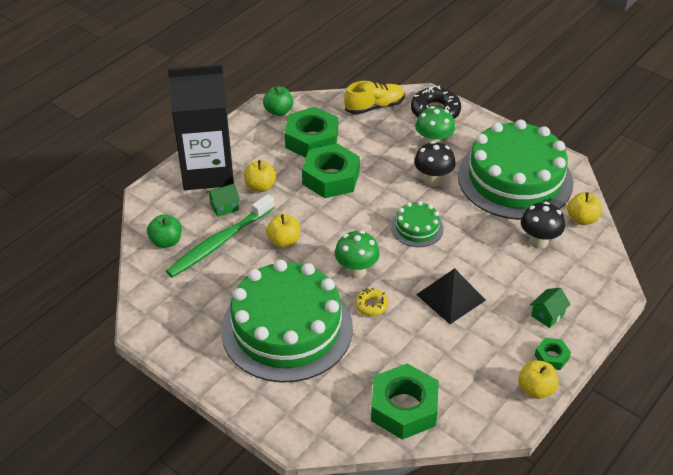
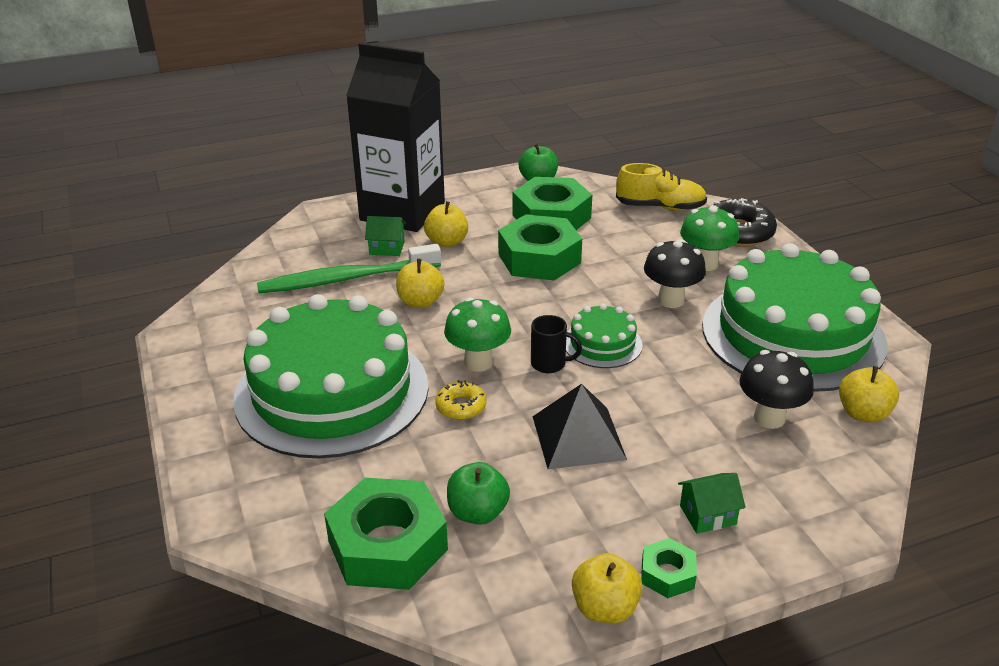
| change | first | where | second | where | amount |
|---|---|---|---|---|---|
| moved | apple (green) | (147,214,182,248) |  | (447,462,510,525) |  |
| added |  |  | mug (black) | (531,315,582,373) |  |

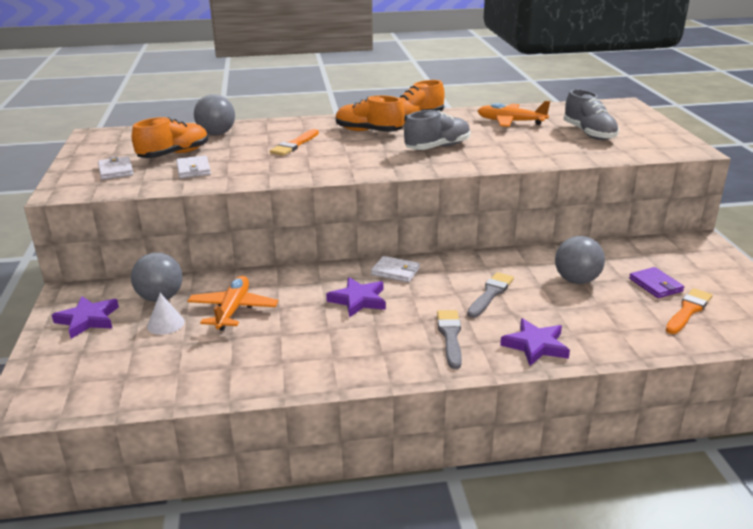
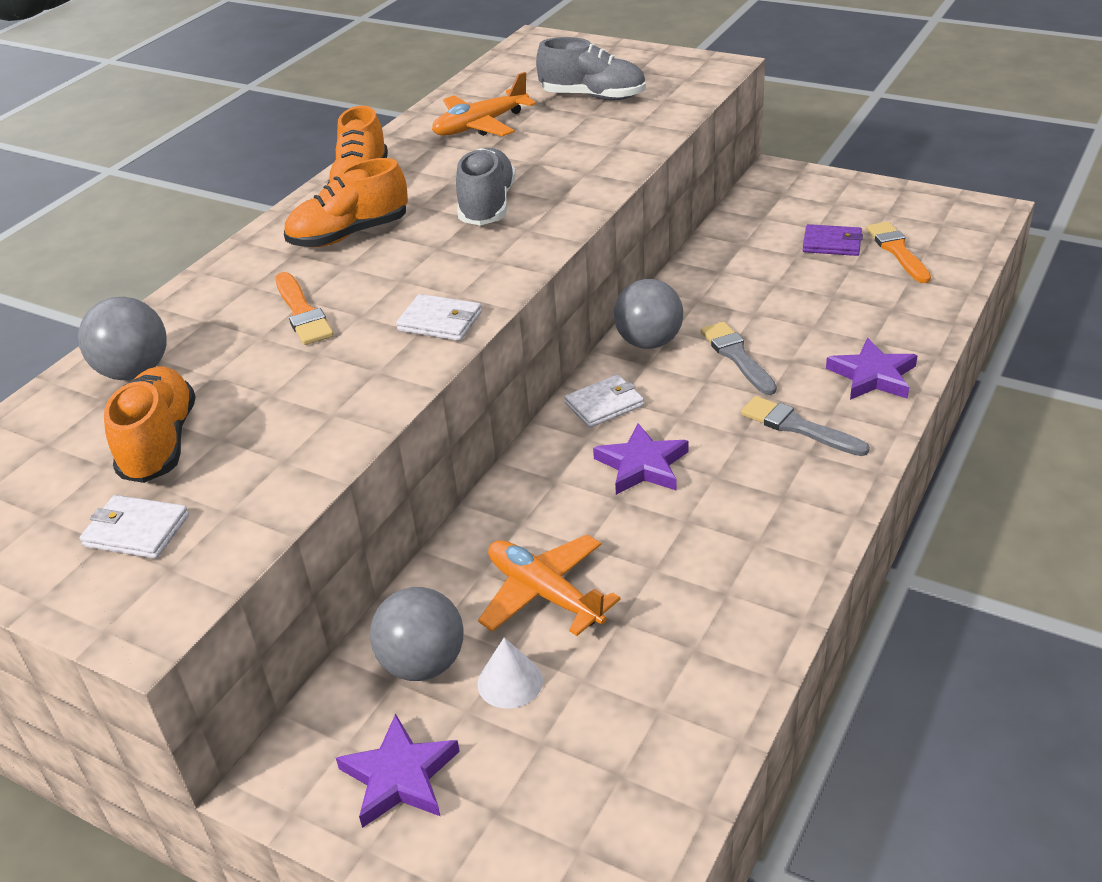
| change | first | where | second | where | amount |
|---|---|---|---|---|---|
| moved | wallet (white) | (176,155,211,178) |  | (396,294,482,341) |  |
| moved | ball (grey) | (555,236,605,284) |  | (614,279,683,349) |  |

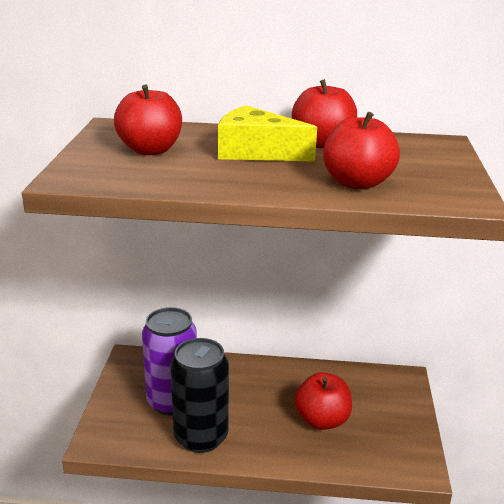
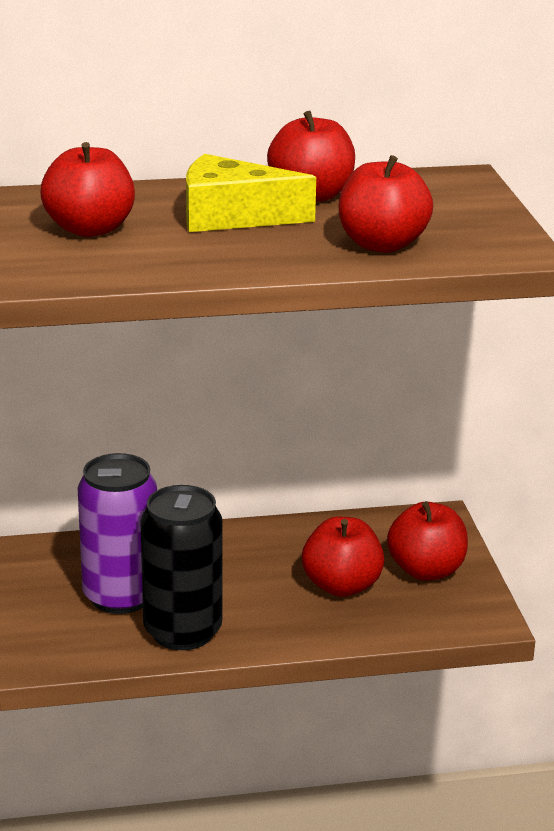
| change | first | where | second | where | amount |
|---|---|---|---|---|---|
| added |  |  | apple (red) | (387,501,468,581) |  |

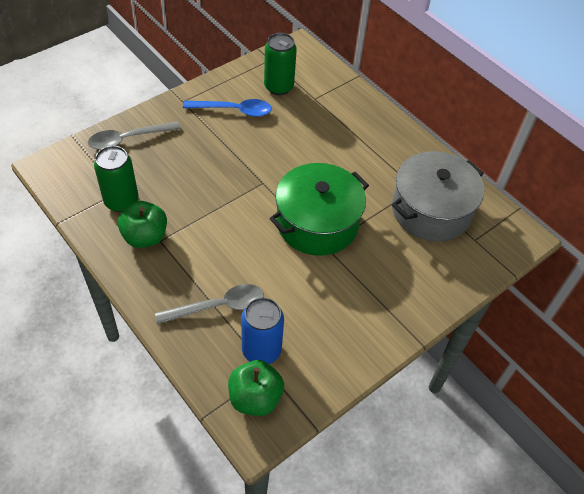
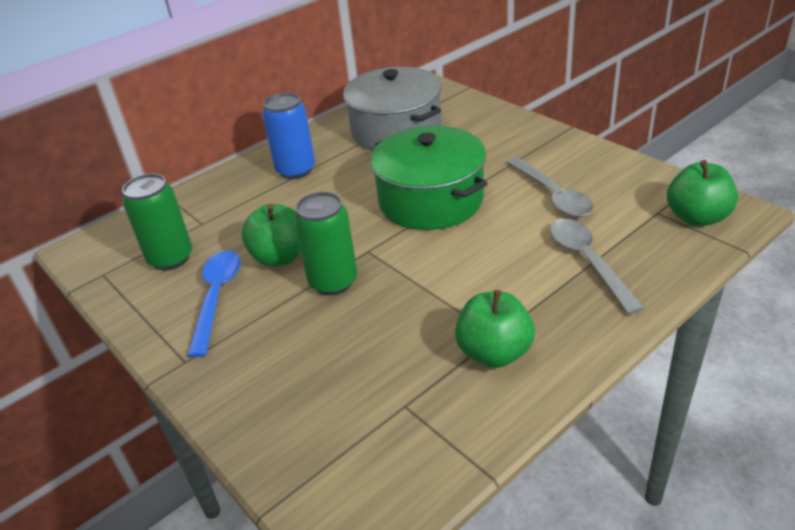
| change | first | where | second | where | amount |
|---|---|---|---|---|---|
| moved | spoon (grey) | (88,121,181,150) |  | (507,157,594,217) |  |
| moved | can (green) | (94,146,139,212) |  | (294,192,357,295) |  |
| moved | can (blue) | (241,297,284,364) |  | (262,93,315,179) |  |
| added |  |  | apple (green) | (241,204,301,267) |  |

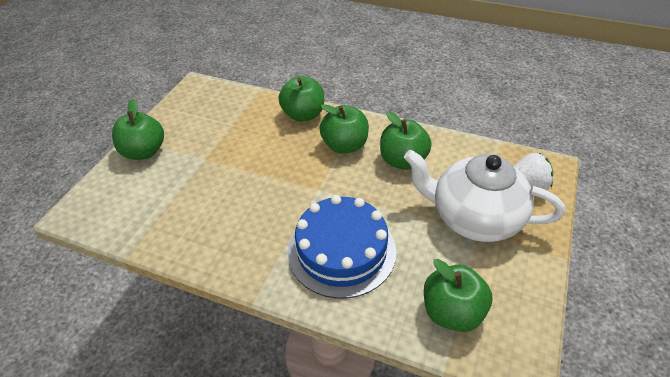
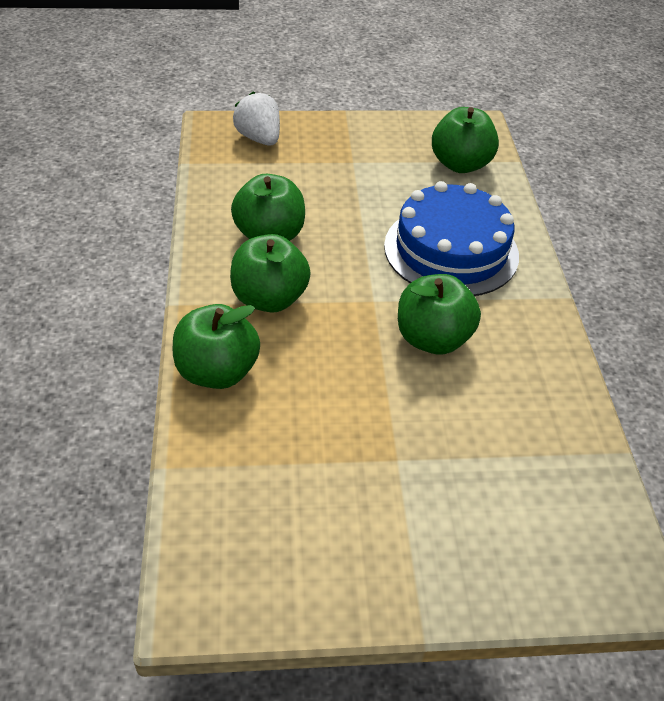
| change | first | where | second | where | amount |
|---|---|---|---|---|---|
| moved | apple (green) | (112,99,164,160) |  | (398,274,481,355) |  |
| removed | teapot (white) | (404,150,565,242) |  |  |  |

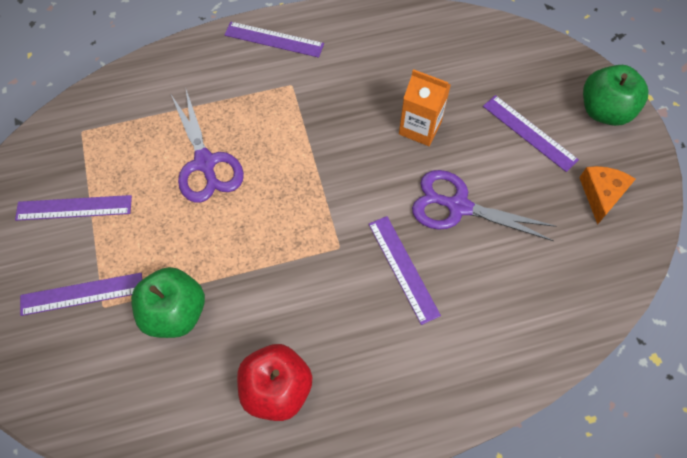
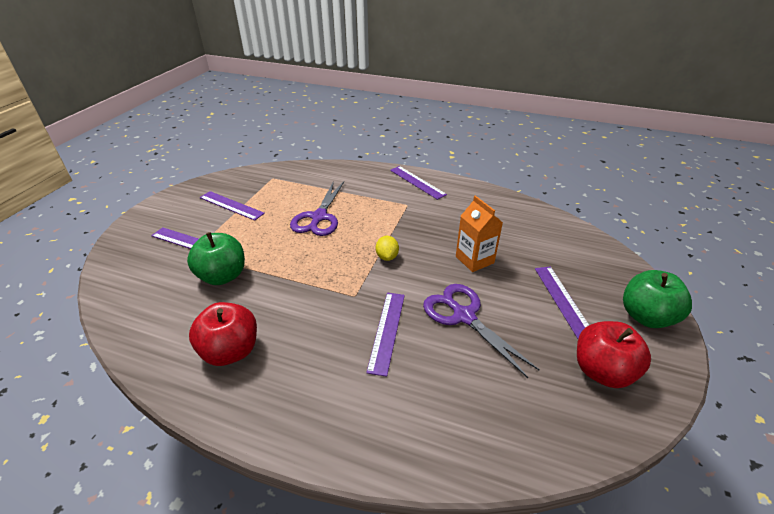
| change | first | where | second | where | amount |
|---|---|---|---|---|---|
| replaced | cheese (orange) | (579,166,636,225) | apple (red) | (577,321,651,388) |  |
| added |  |  | lemon (yellow) | (376,236,399,261) |  |

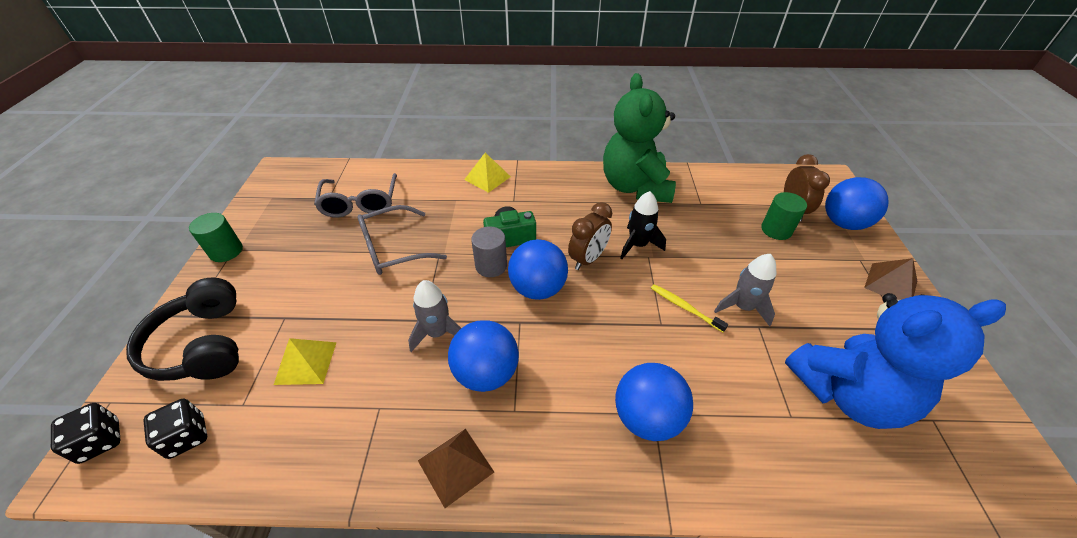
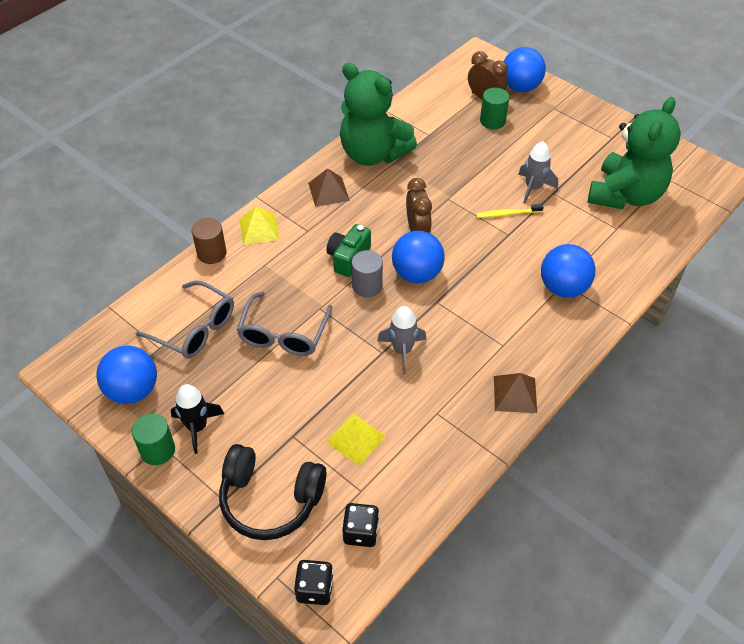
| change | first | where | second | where | amount |
|---|---|---|---|---|---|
| moved | rocket (black) | (620,191,666,259) |  | (171,384,224,454) |  |
| moved | pyramid (brown) | (864,258,917,300) |  | (308,168,350,207) |  |
| recoloured | teddy bear (blue) | (785,293,1006,429) | teddy bear (green) | (588,97,681,209) |  |
| moved | ball (blue) | (448,320,519,392) |  | (96,346,157,404) |  |
| added |  |  | cylinder (brown) | (192,218,226,264) |  |

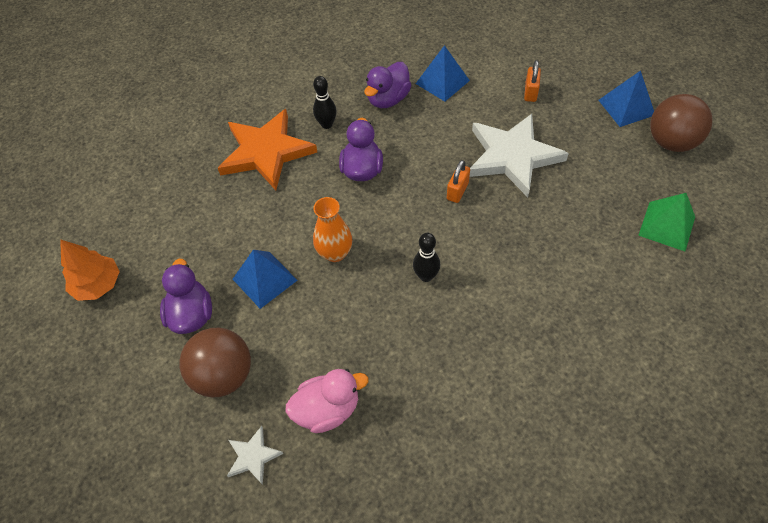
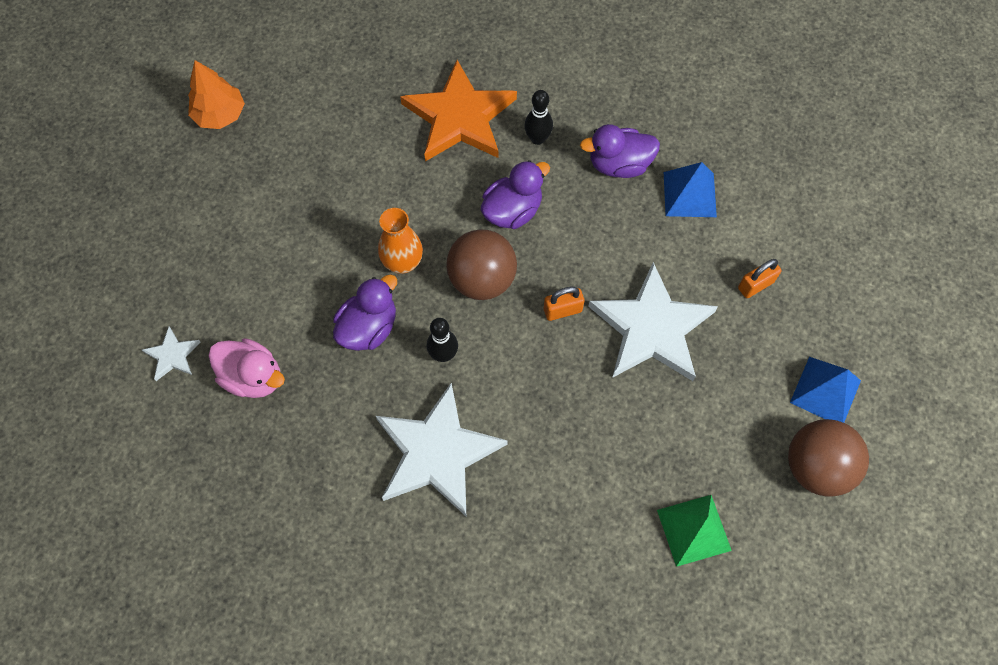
| change | first | where | second | where | amount |
|---|---|---|---|---|---|
| removed | pyramid (blue) | (233,250,298,309) |  |  |  |
| moved | duck (purple) | (160,258,212,334) |  | (333,274,397,351) |  |
| moved | ball (brown) | (180,328,251,398) |  | (446,230,517,300) |  |
| added |  |  | star (white) | (376,383,508,516) |  |

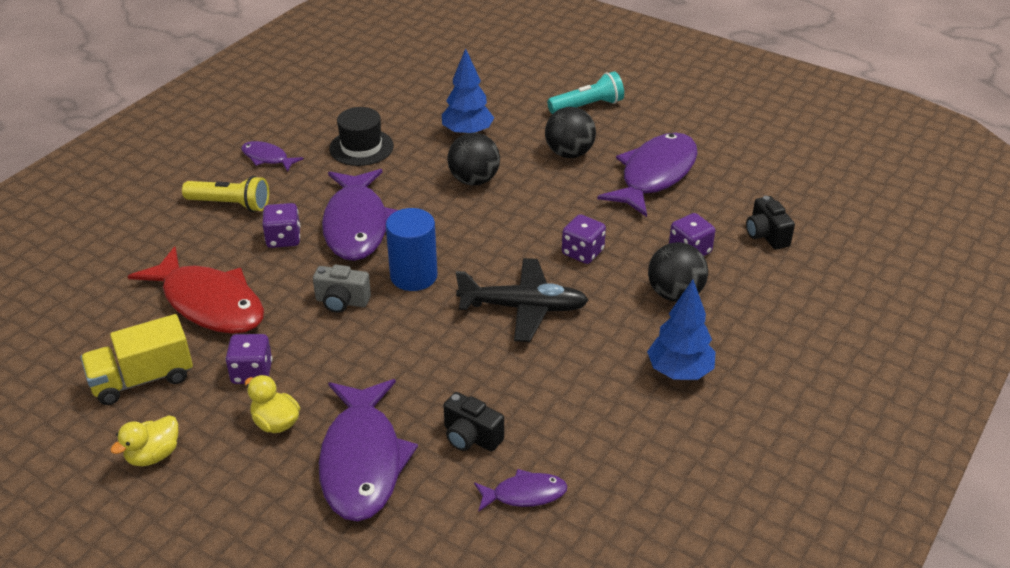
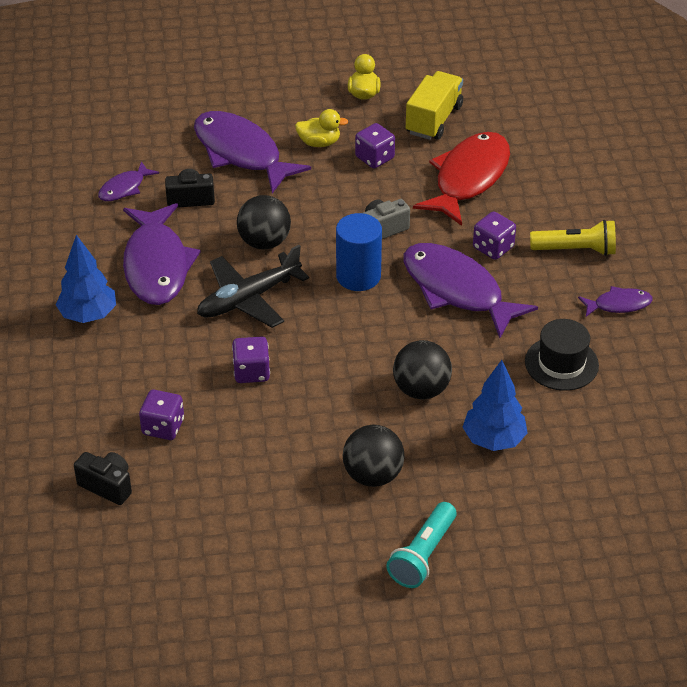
| change | first | where | second | where | amount |
|---|---|---|---|---|---|
| moved | fish (purple) | (597,133,698,217) |  | (123,203,201,305) |  |
| turned | flashlight (yellow) | (182,176,269,212) |  | (530,220,616,256) | 150 degrees counterclockwise |
| moved | ball (black) | (648,242,708,302) |  | (237,195,291,249) |  |
| turned | fish (red) | (128,246,264,334) |  | (413,132,510,226) | 120 degrees clockwise |

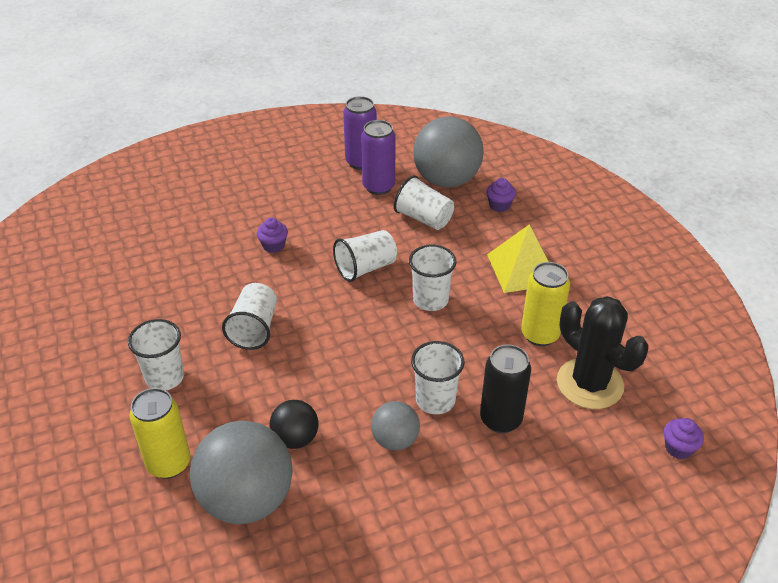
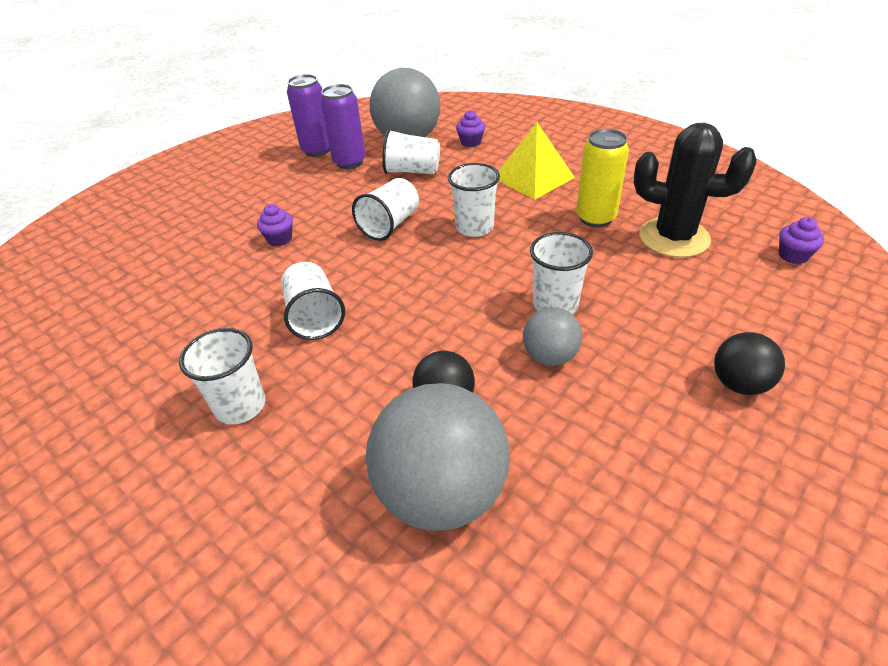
| change | first | where | second | where | amount |
|---|---|---|---|---|---|
| removed | can (black) | (480,344,531,433) |  |  |  |
| removed | can (yellow) | (129,388,190,479) |  |  |  |
| added |  |  | ball (black) | (714,332,785,395) |  |

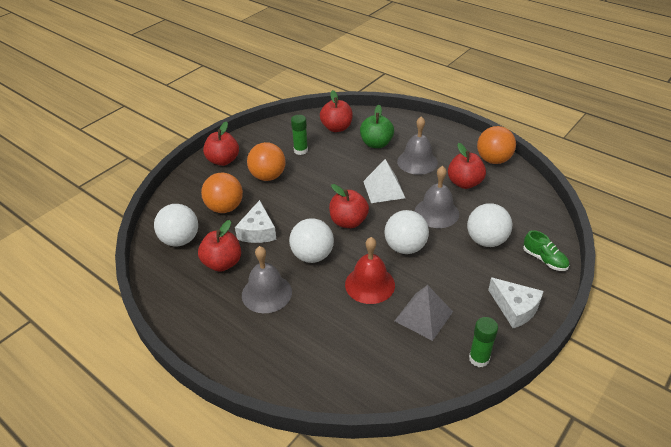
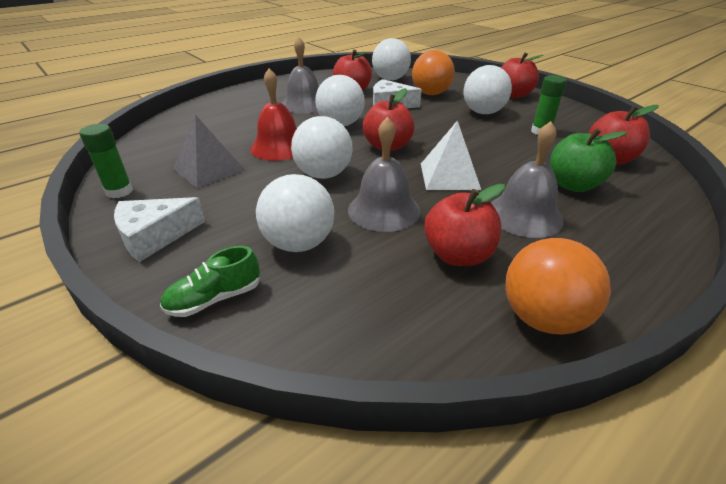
| change | first | where | second | where | amount |
|---|---|---|---|---|---|
| recoloured | ball (orange) | (247,142,286,181) | ball (white) | (464,65,512,114) |  |

